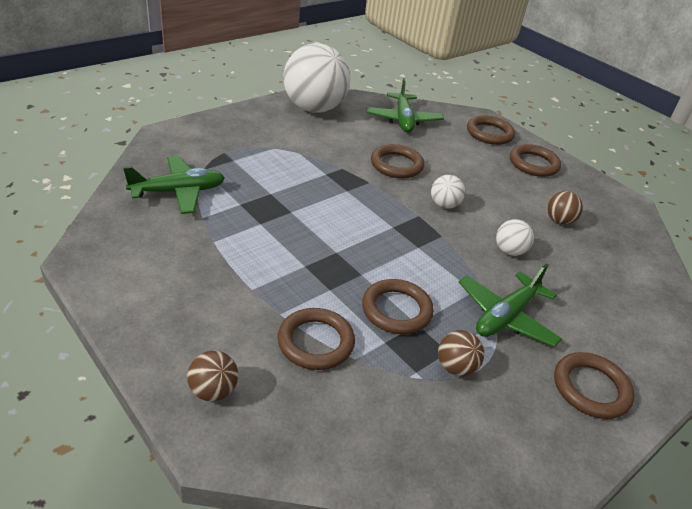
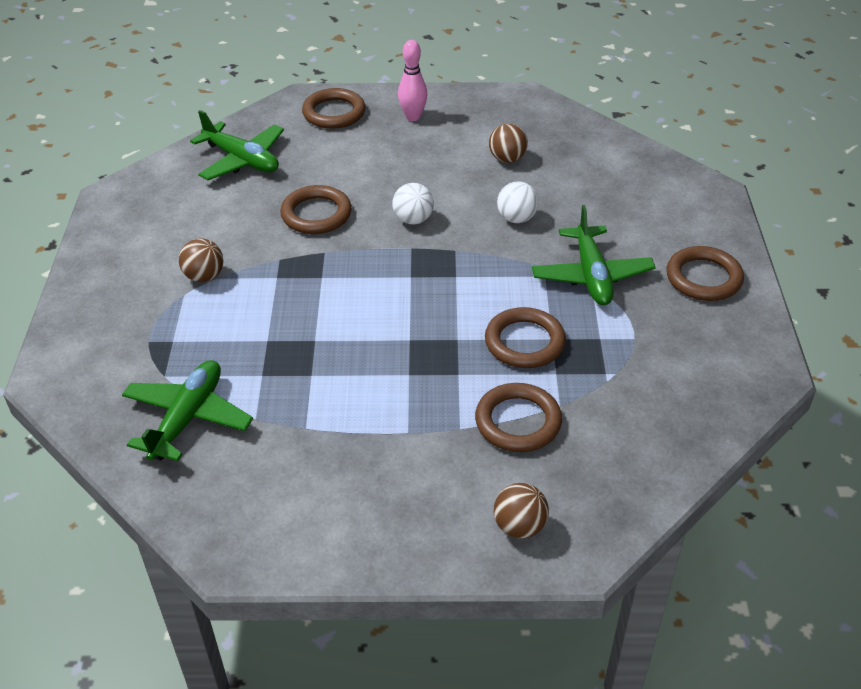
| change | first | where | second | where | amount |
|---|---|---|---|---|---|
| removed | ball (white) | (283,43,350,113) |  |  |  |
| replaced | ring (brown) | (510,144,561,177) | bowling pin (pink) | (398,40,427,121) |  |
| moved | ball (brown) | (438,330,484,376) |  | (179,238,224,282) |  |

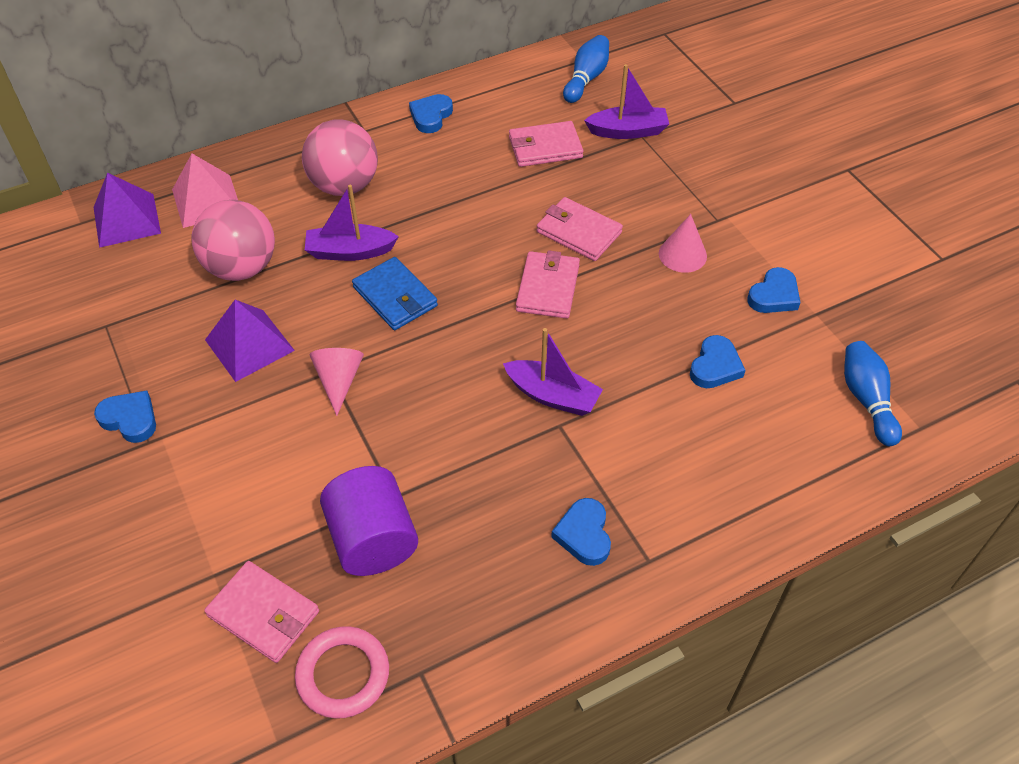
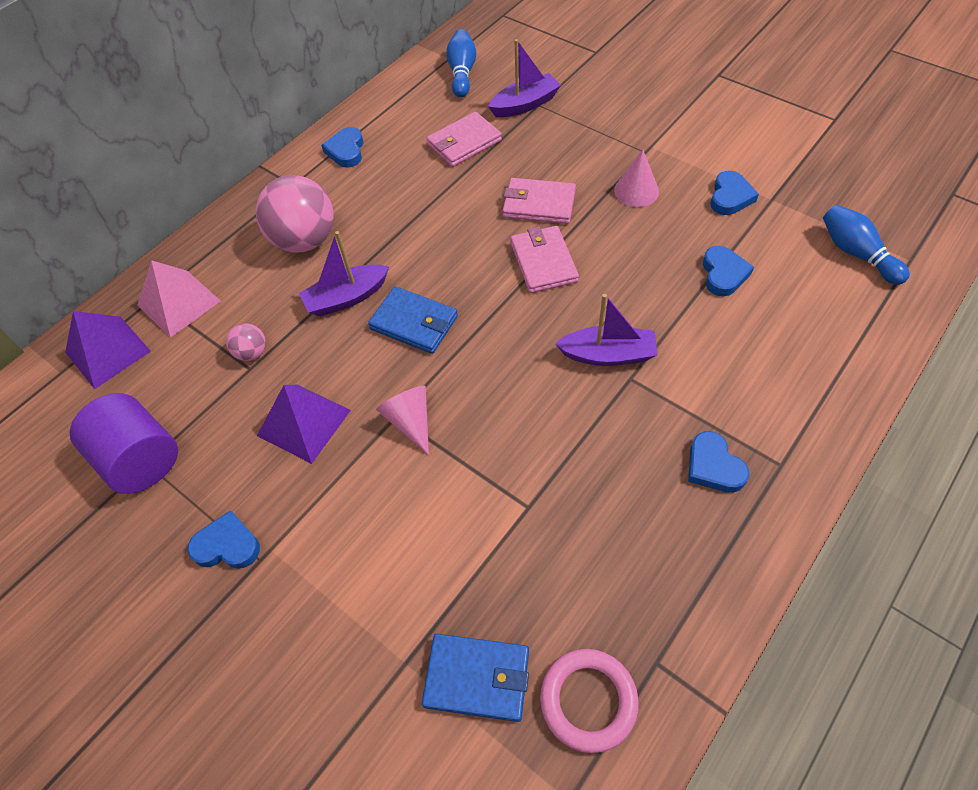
| change | first | where | second | where | amount |
|---|---|---|---|---|---|
| resized | ball (pink) | (192,200,275,281) |  | (226,323,266,361) | x0.46 |
| moved | cylinder (purple) | (320,466,418,576) |  | (69,393,178,494) |  |
| recoloured | wallet (pink) | (204,561,319,663) | wallet (blue) | (422,634,529,722) |  |

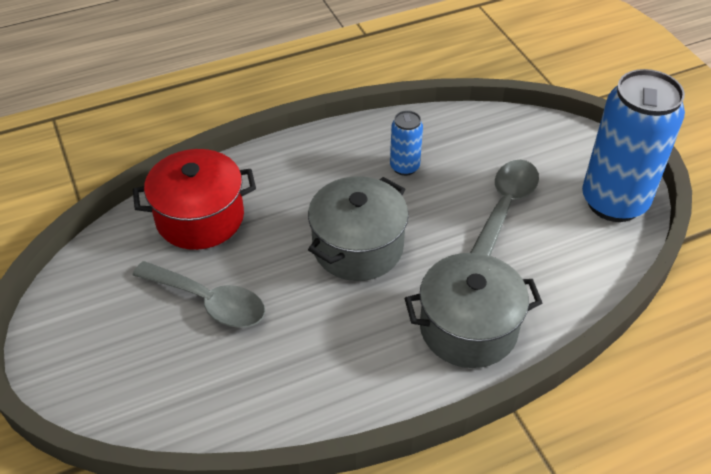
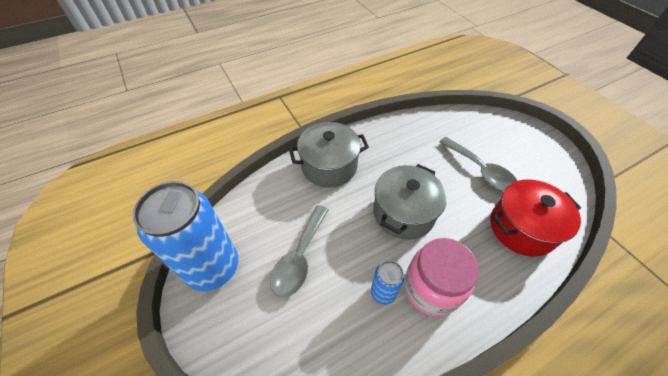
| change | first | where | second | where | amount |
|---|---|---|---|---|---|
| turned | spoon (grey) | (133,261,265,328) |  | (439,137,517,191) | 150 degrees counterclockwise |
| added |  |  | jar (pink) | (404,238,479,316) |  |

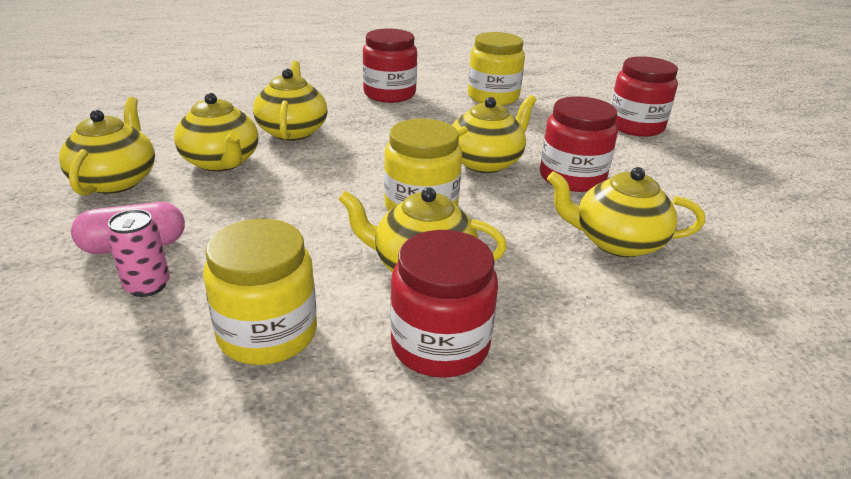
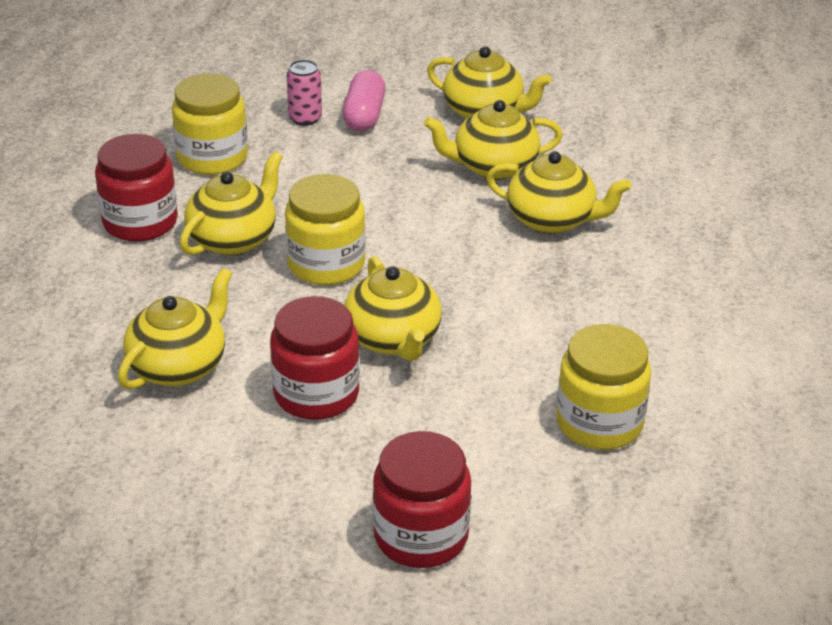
| change | first | where | second | where | amount |
|---|---|---|---|---|---|
| removed | jar (red) | (363,28,417,103) |  |  |  |

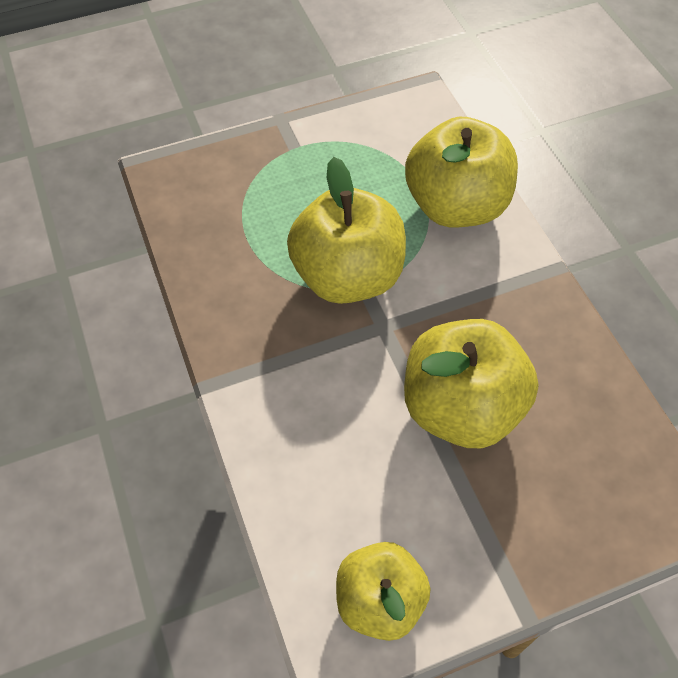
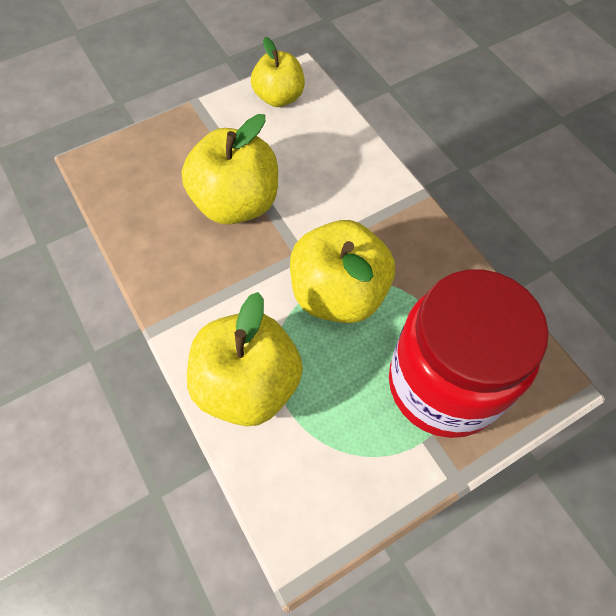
| change | first | where | second | where | amount |
|---|---|---|---|---|---|
| added |  |  | jar (red) | (389,269,549,438) |  |

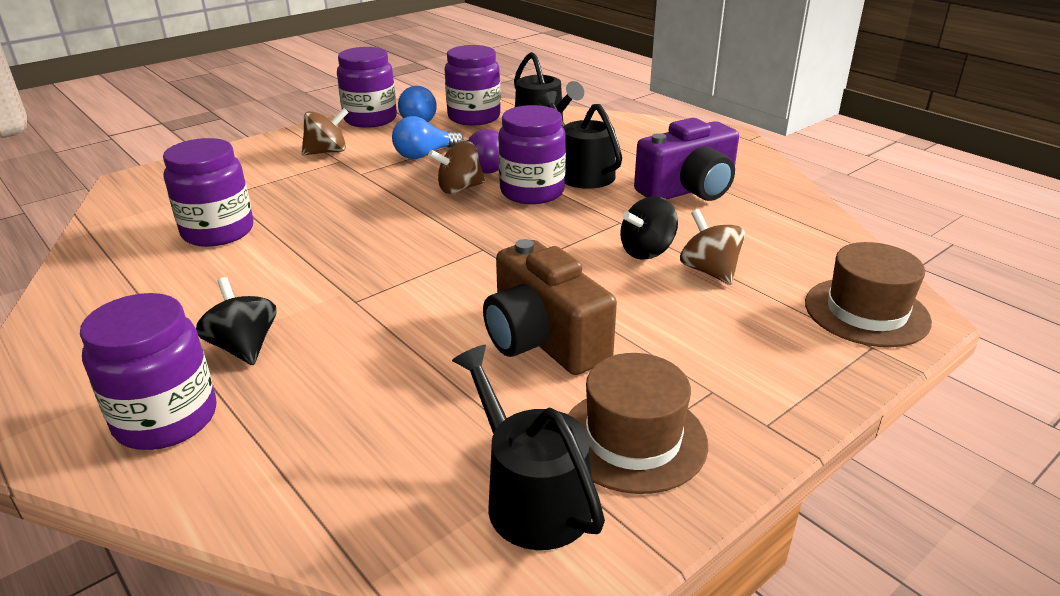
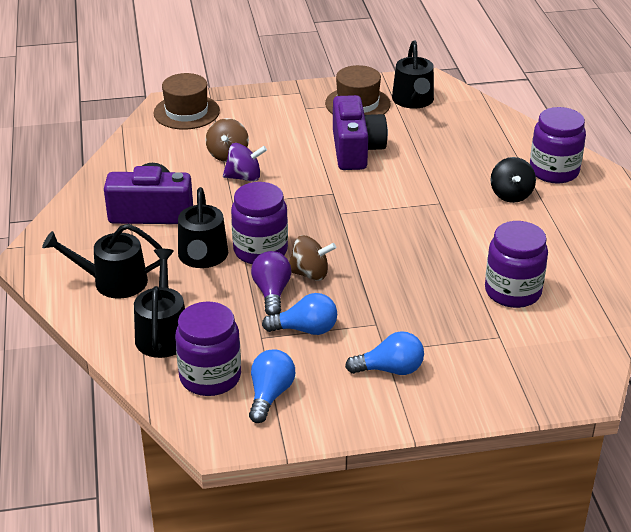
| change | first | where | second | where | amount |
|---|---|---|---|---|---|
| removed | jar (purple) | (337,47,397,128) |  |  |  |
| replaced | spinning top (brown) | (302,108,349,156) | light bulb (blue) | (345,331,424,375) |  |
| recoloured | spinning top (black) | (620,196,678,260) | spinning top (purple) | (223,143,267,182) |  |
| recoloured | camera (brown) | (483,239,617,375) | camera (purple) | (333,95,388,170) |  |
| added |  |  | watering can (black) | (42,224,163,299) |  |

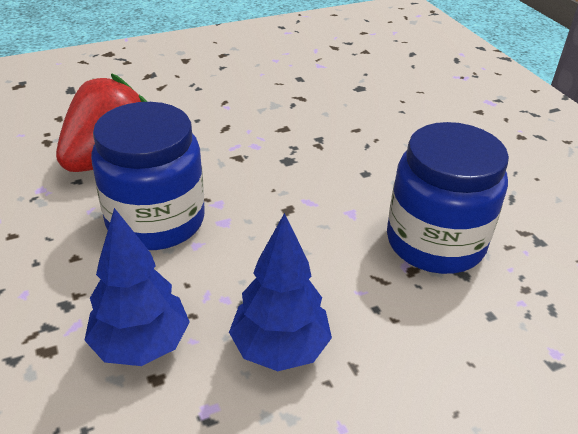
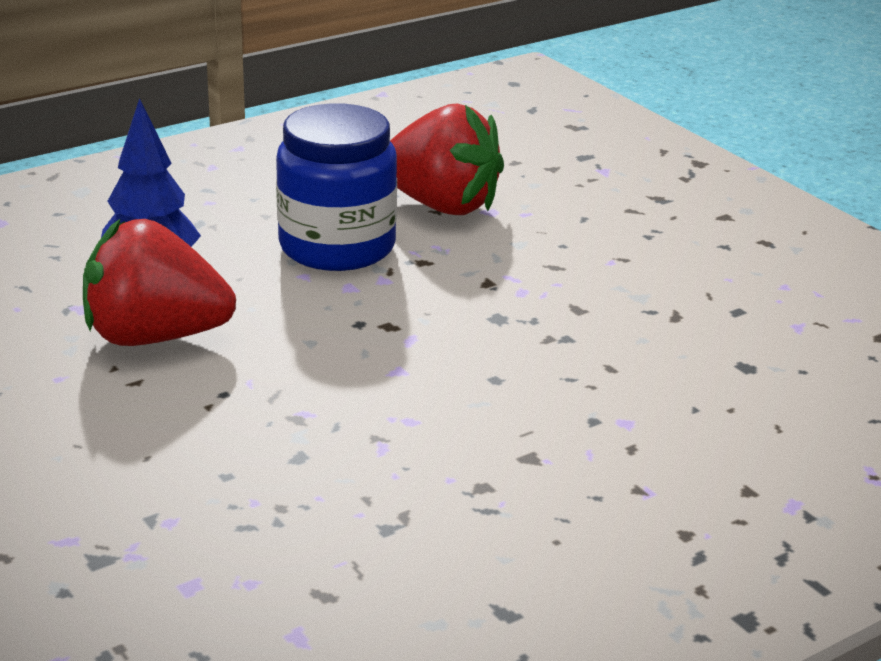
| change | first | where | second | where | amount |
|---|---|---|---|---|---|
| removed | jar (blue) | (387,122,509,274) |  |  |  |
| replaced | tree (blue) | (229,213,332,371) | strawberry (red) | (83,219,236,346) |  |

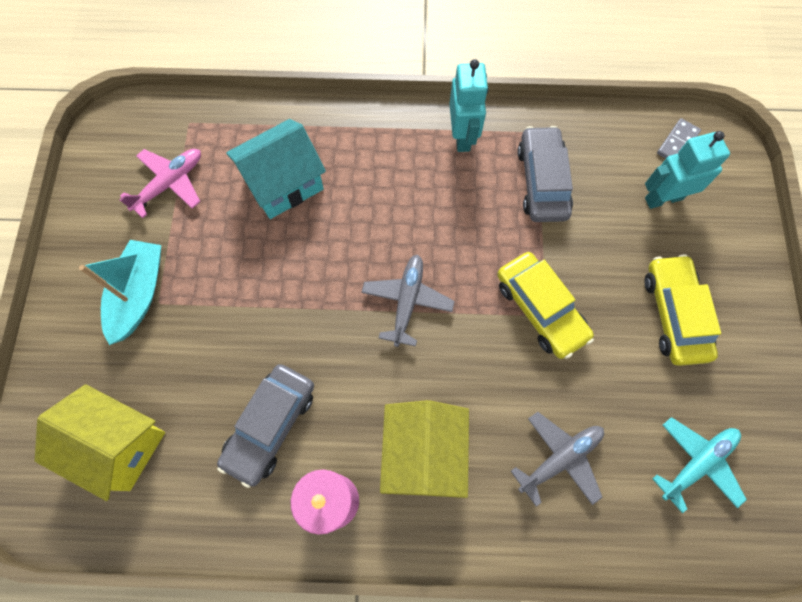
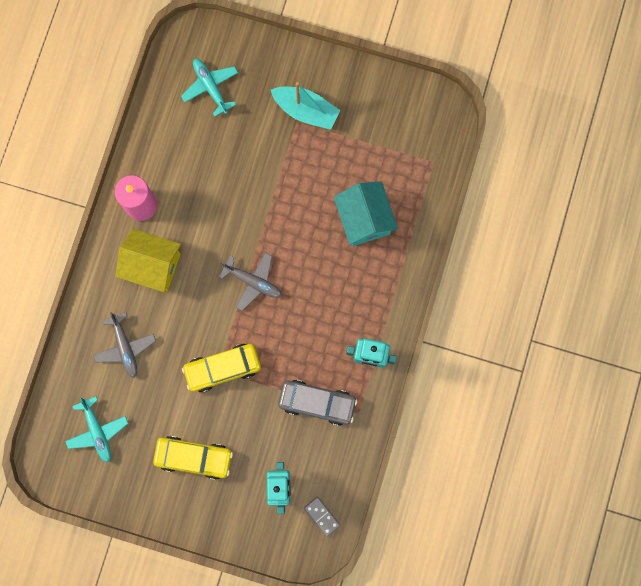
| change | first | where | second | where | amount |
|---|---|---|---|---|---|
| removed | plane (pink) | (119,149,201,218) |  |  |  |
| removed | car (grey) | (217,364,314,488) |  |  |  |
| replaced | house (yellow) | (35,384,165,501) | plane (turquoise) | (181,59,238,117) |  |

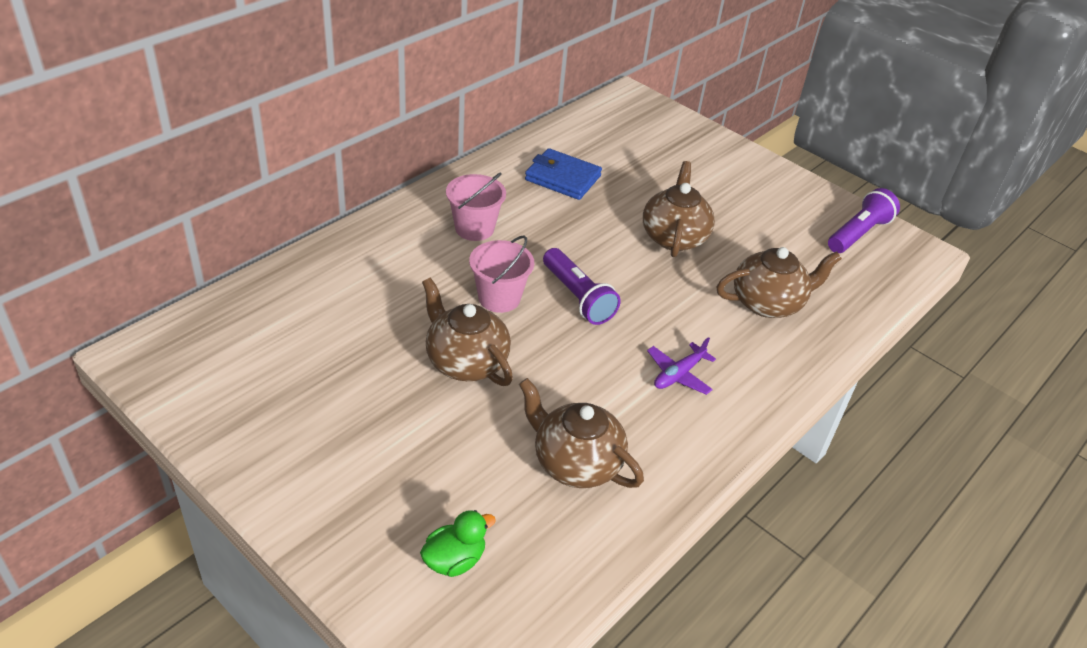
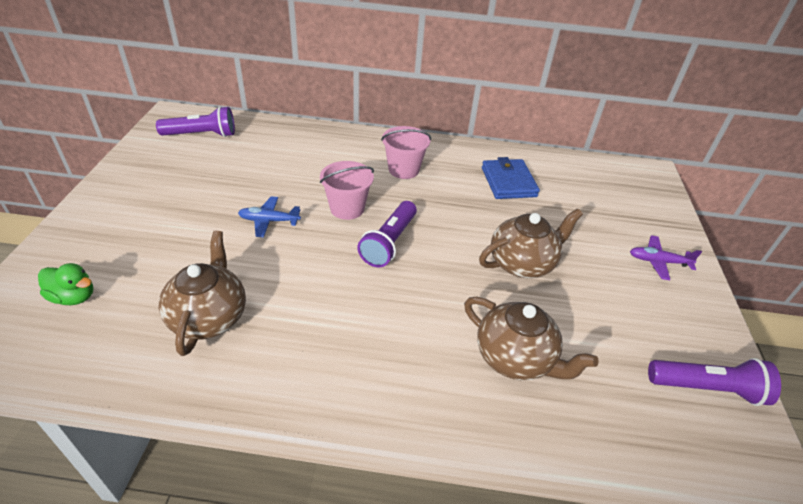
| change | first | where | second | where | amount |
|---|---|---|---|---|---|
| replaced | teapot (brown) | (422,277,513,386) | plane (blue) | (238,196,301,237) |  |
| moved | plane (purple) | (647,337,716,395) |  | (630,236,702,280) |  |
| added |  |  | flashlight (purple) | (156,106,235,137) |  |

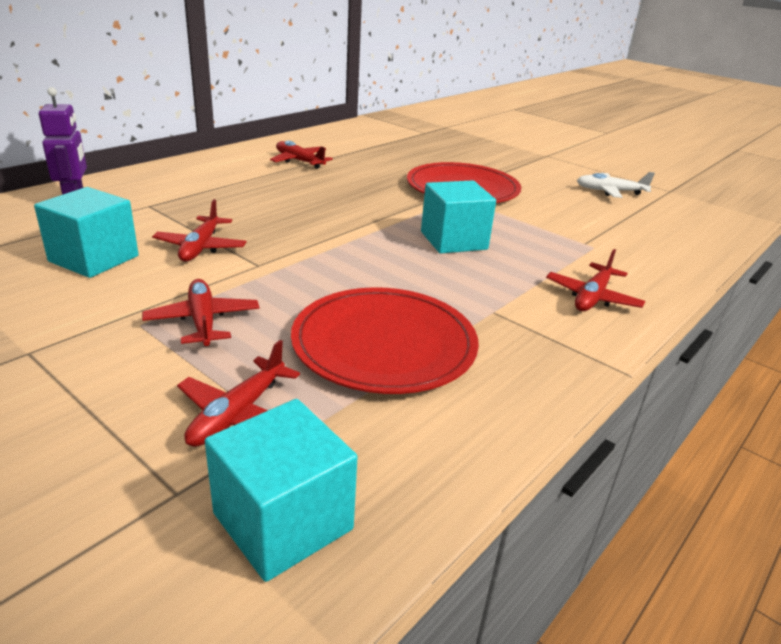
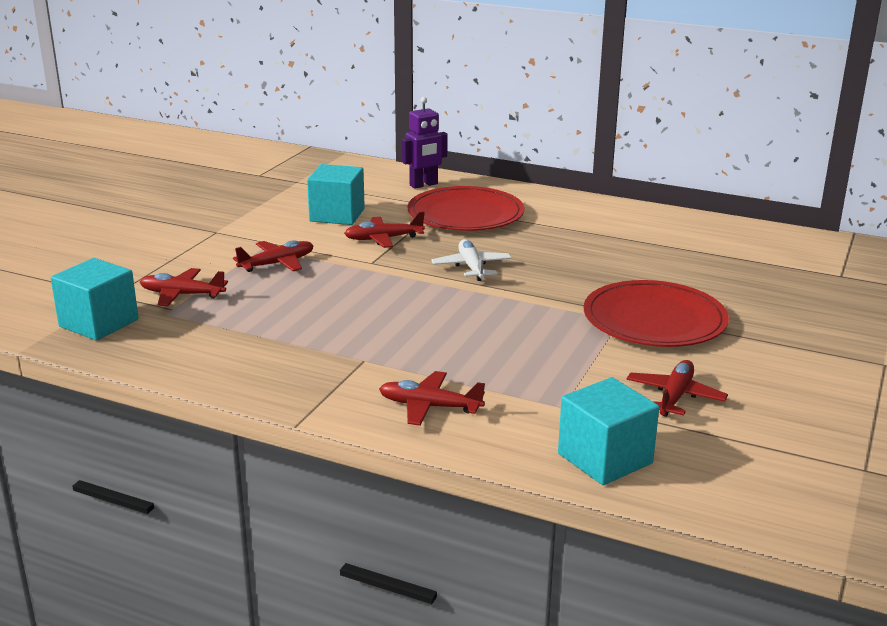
| change | first | where | second | where | amount |
|---|---|---|---|---|---|
| moved | plane (red) | (270,140,333,169) |  | (627,360,728,417) |  |
| moved | plane (white) | (577,172,655,198) |  | (431,239,512,281) |  |
| moved | cube (turquoise) | (421,180,496,254) |  | (558,377,659,485) |  |
| moved | plate (red) | (291,287,479,394) |  | (407,186,524,231) |  |

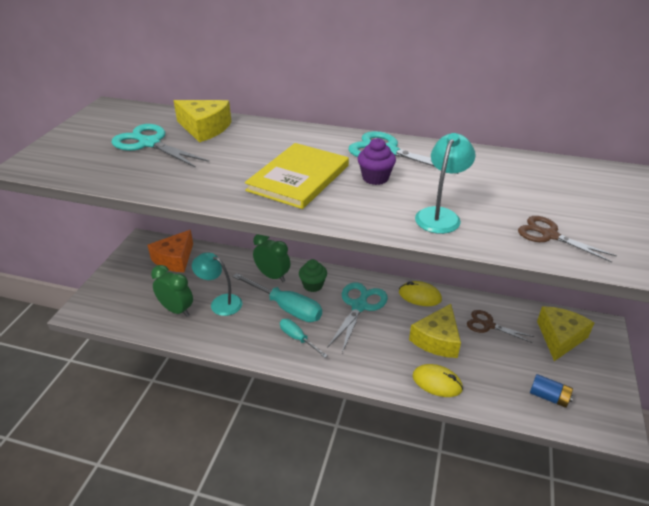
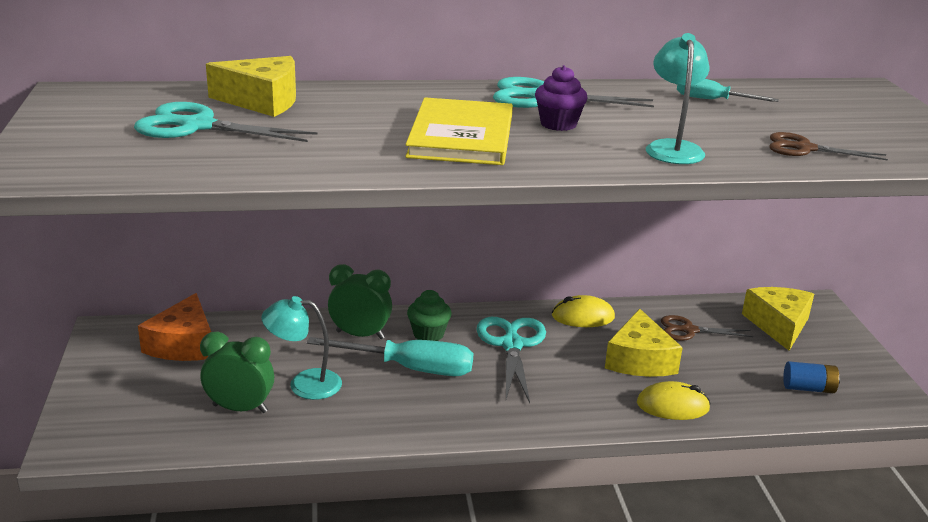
| change | first | where | second | where | amount |
|---|---|---|---|---|---|
| moved | screwdriver (turquoise) | (280,319,328,358) |  | (677,79,779,102) |  |

